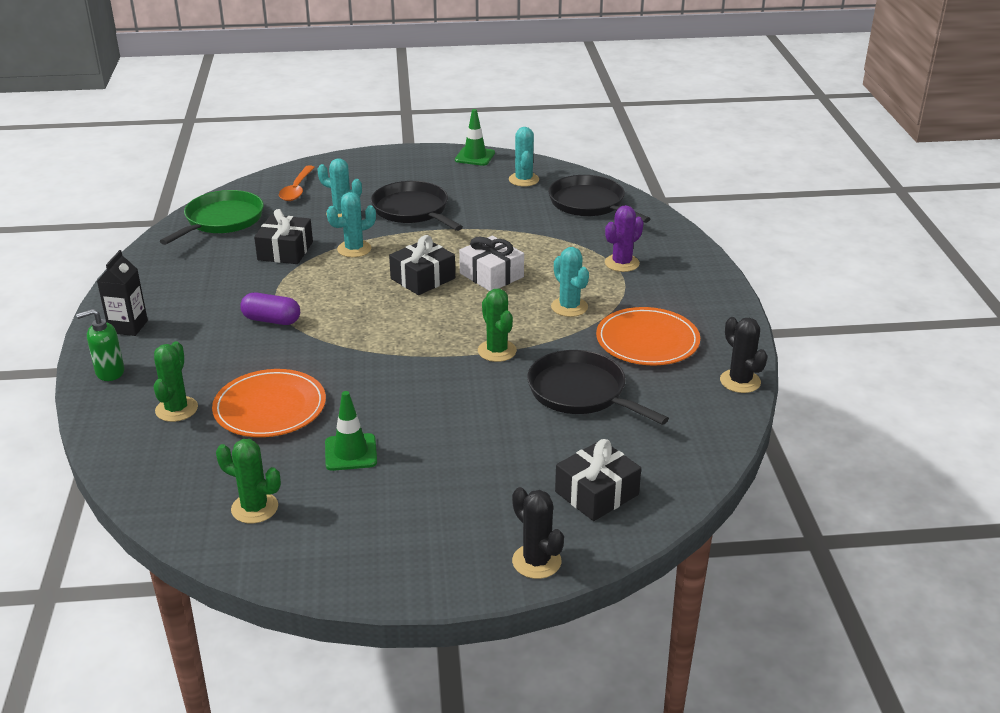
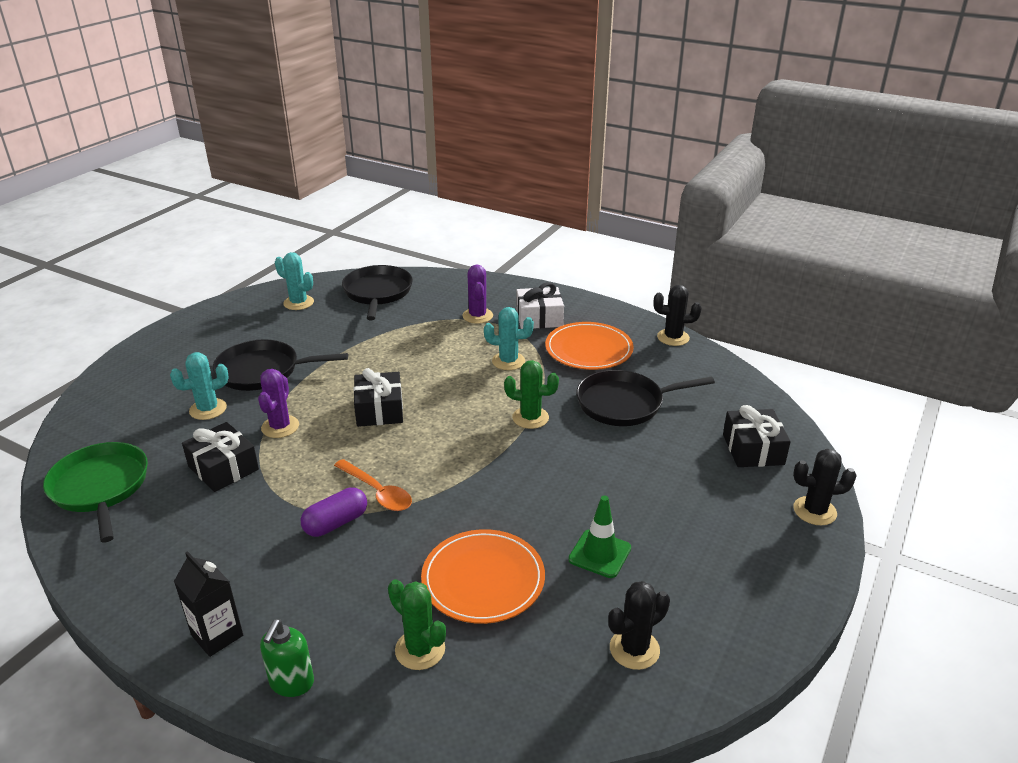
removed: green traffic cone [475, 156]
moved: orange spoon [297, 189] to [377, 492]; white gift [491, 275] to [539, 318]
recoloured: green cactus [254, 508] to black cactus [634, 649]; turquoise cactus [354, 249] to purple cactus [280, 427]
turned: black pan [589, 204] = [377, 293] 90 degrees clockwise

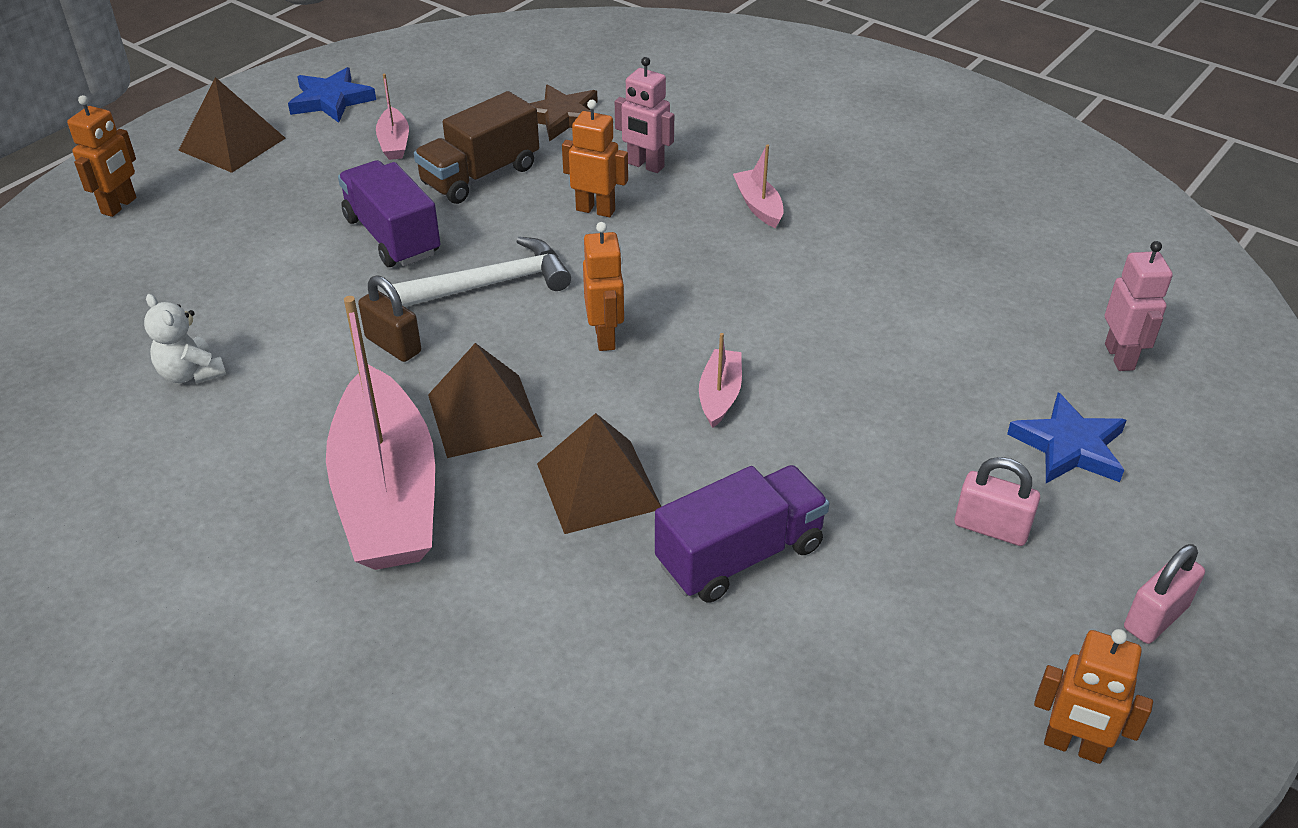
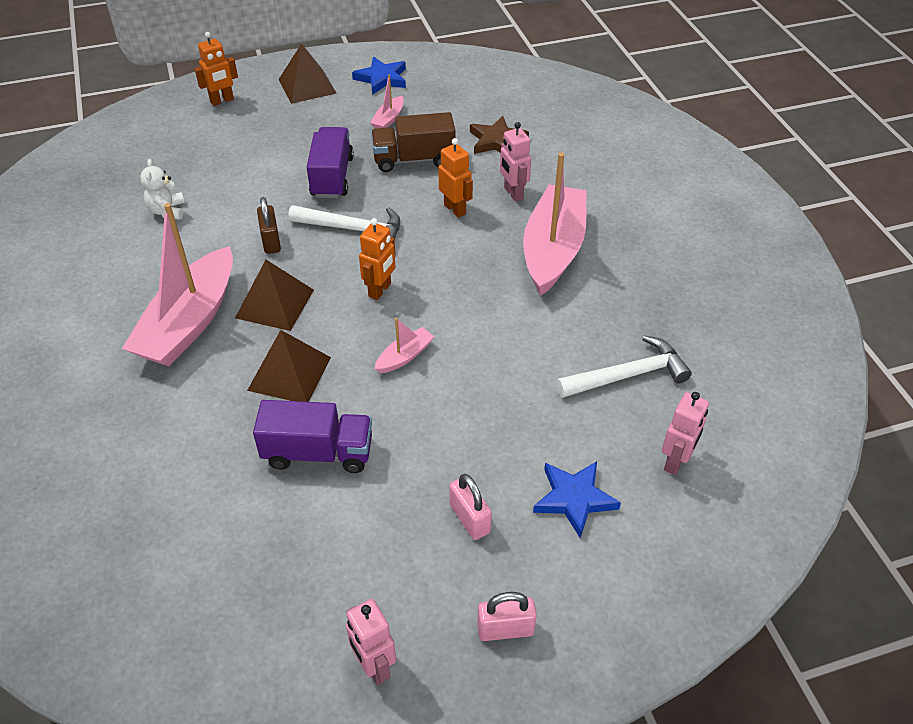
added: white hammer [627, 375]
recoloured: orange robot [1073, 746] to pink robot [374, 666]
resized: pink boat [758, 206] = [553, 250] x2.34

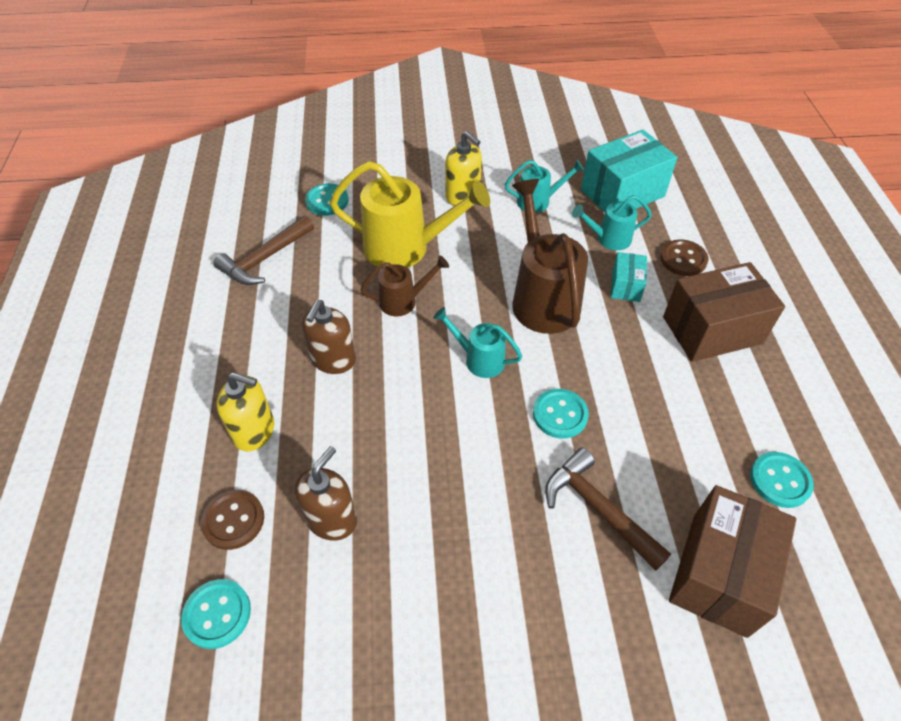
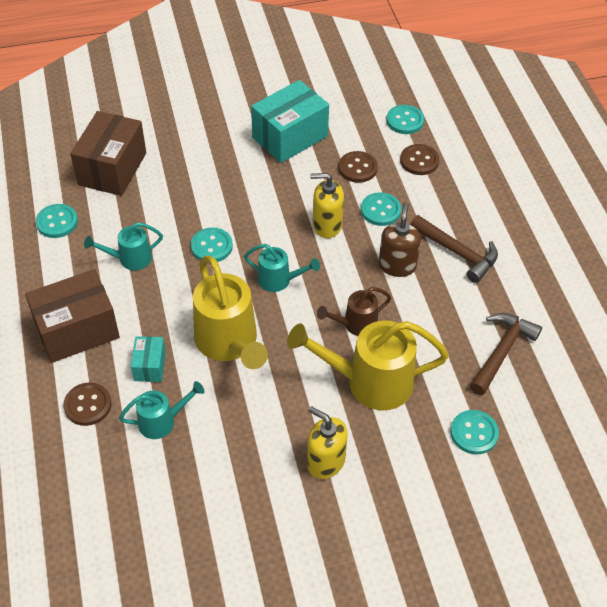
added: turquoise button [380, 210]
moved: yellow soap dispenser [254, 431] to [327, 225]; turquoise watering can [538, 201] to [130, 259]; brown hammer [598, 508] to [457, 253]; turquoise box [622, 193] to [290, 137]
replaced: brown soap dispenser [332, 519] to brown button [357, 168]
recoloured: brown watering can [542, 298] to yellow watering can [229, 343]

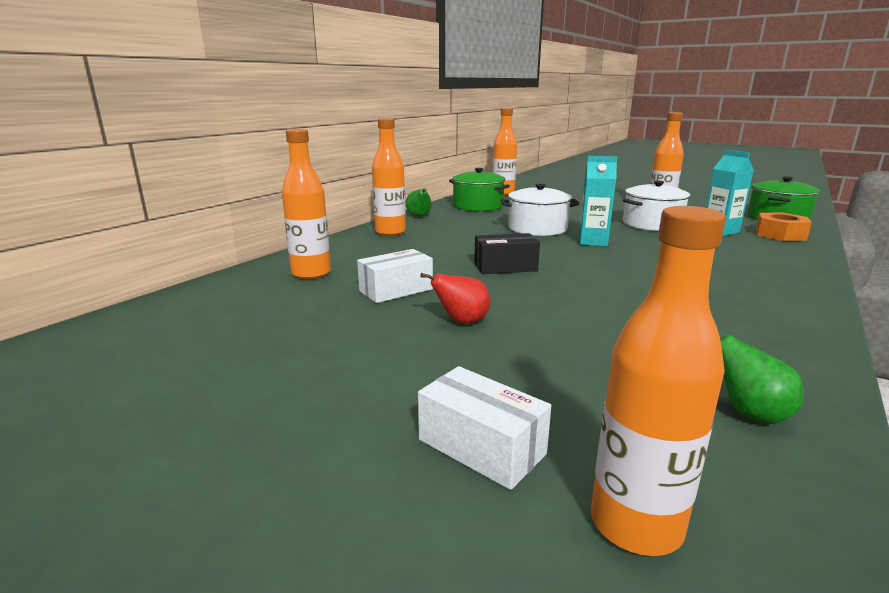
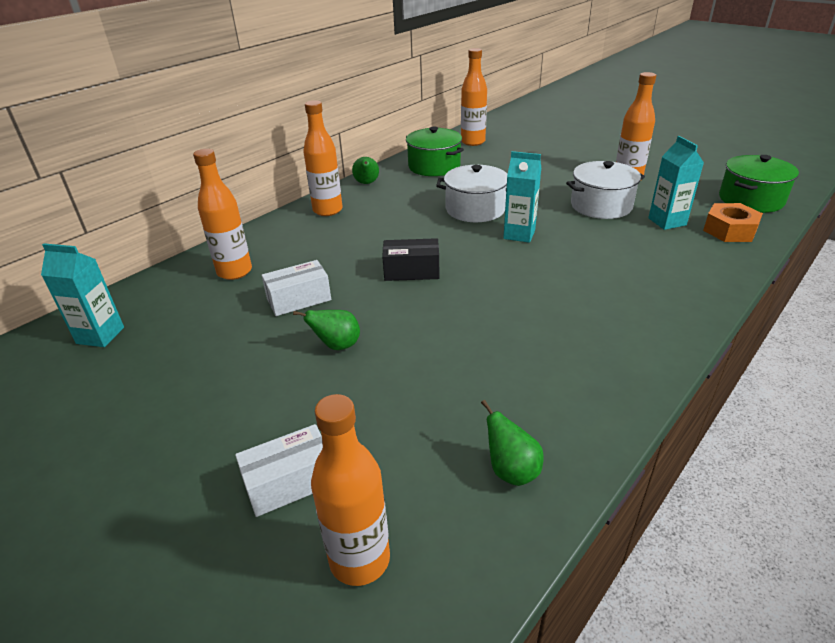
added: turquoise carton [100, 335]
recoloured: red pear [462, 322] to green pear [337, 345]
turned: white box [481, 447] = [290, 482] 75 degrees counterclockwise

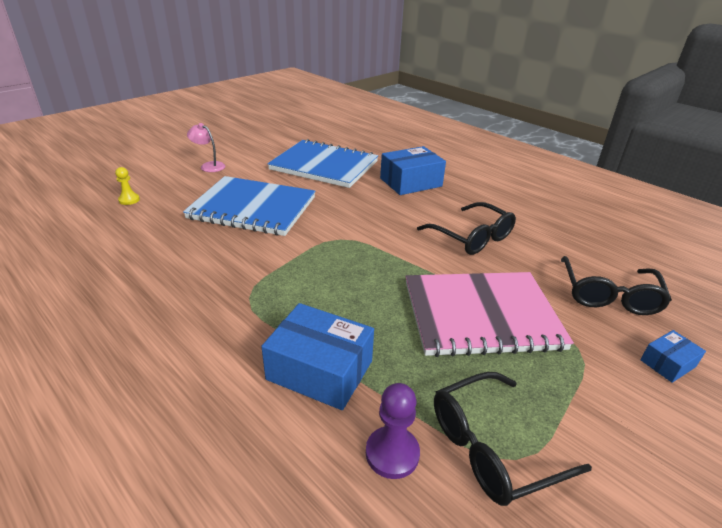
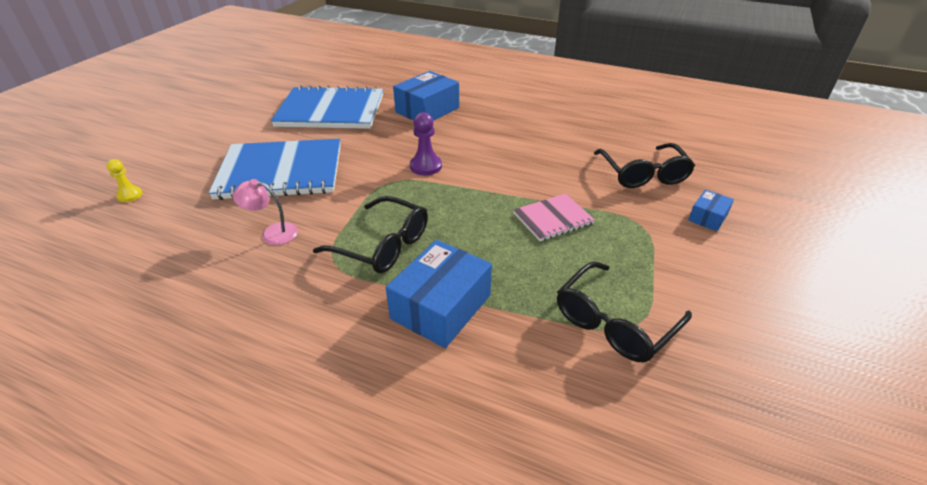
moved: pink lamp [209, 166] to [272, 233]; purple pawn [392, 453] to [426, 166]; black glasses [472, 237] to [383, 245]
turned: blue box [320, 370] = [441, 307] 60 degrees counterclockwise
resized: pink notebook [481, 315] = [553, 219] x0.50

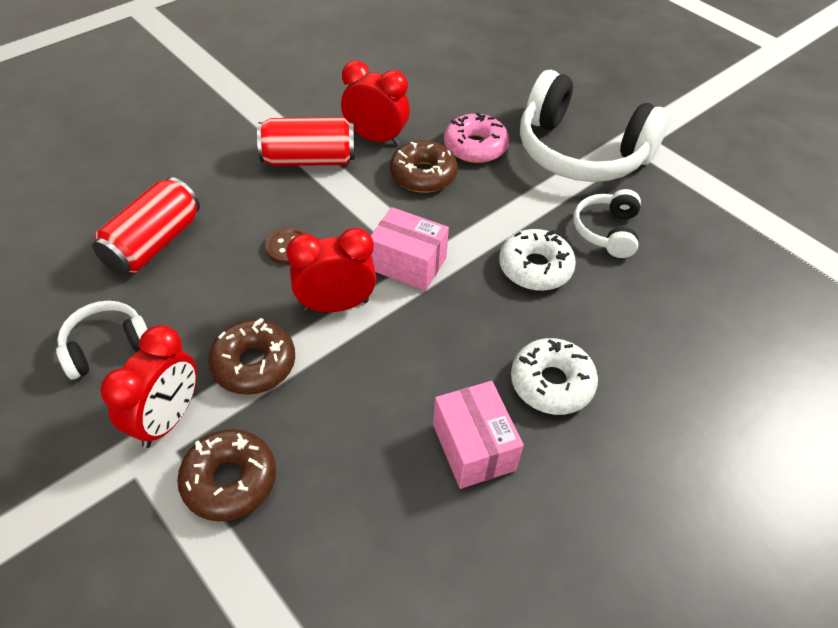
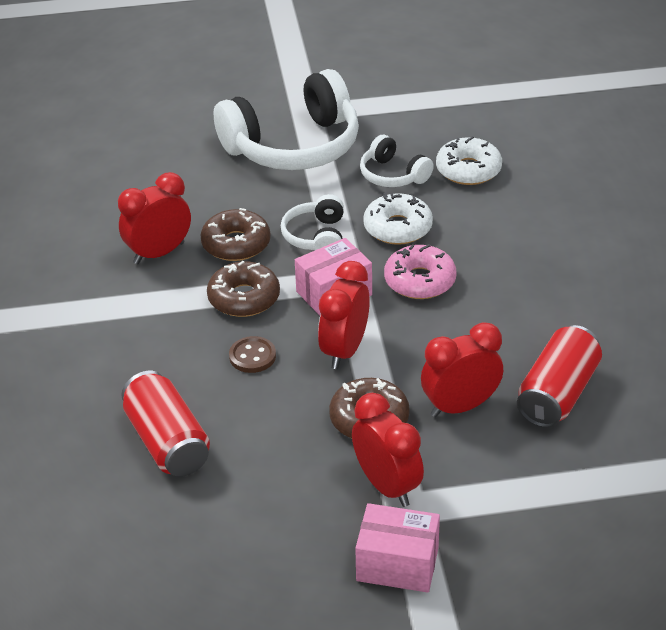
added: red clock [460, 406]
moved: white headphones [107, 346] to [316, 237]; brown donut [230, 480] to [244, 298]; red can [309, 159] to [557, 394]; pink box [473, 447] to [397, 564]; pink donut [475, 147] to [420, 281]; white donut [551, 383] to [468, 170]

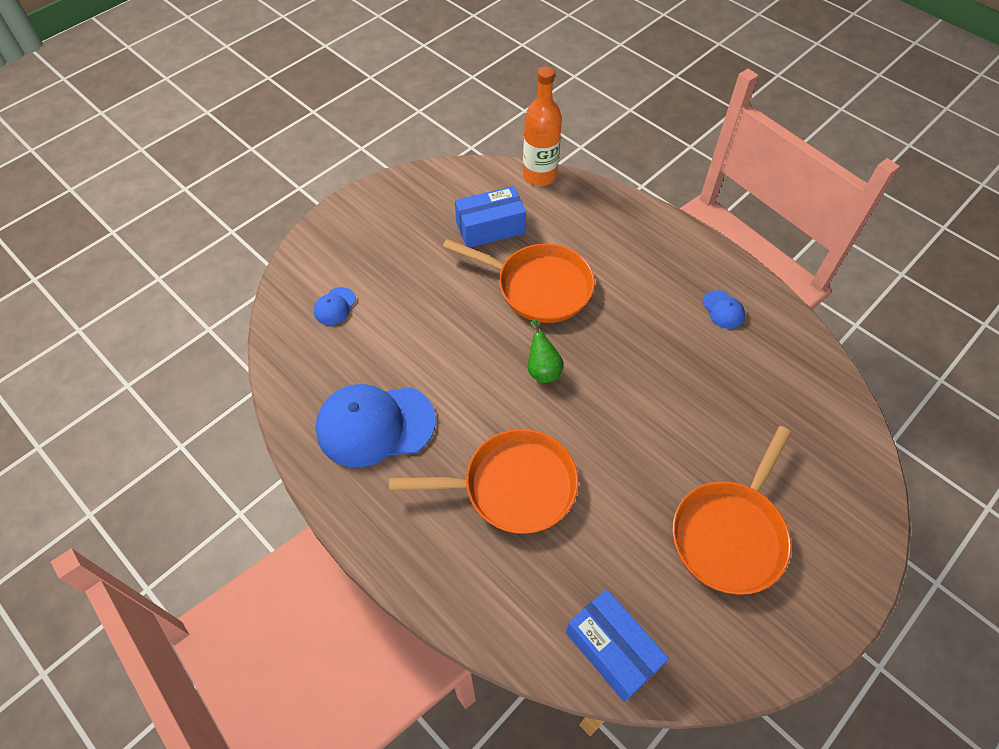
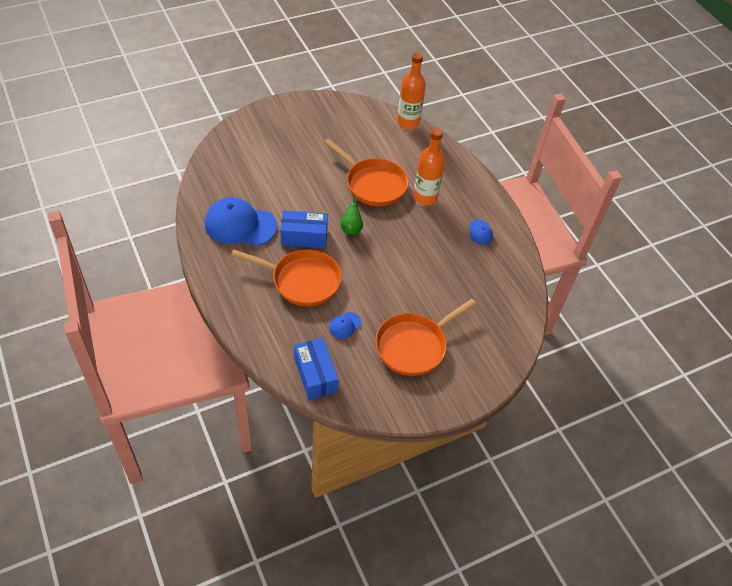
added: orange bottle [425, 197]
moved: blue cap [335, 306] to [345, 325]; blue box [490, 227] to [304, 236]

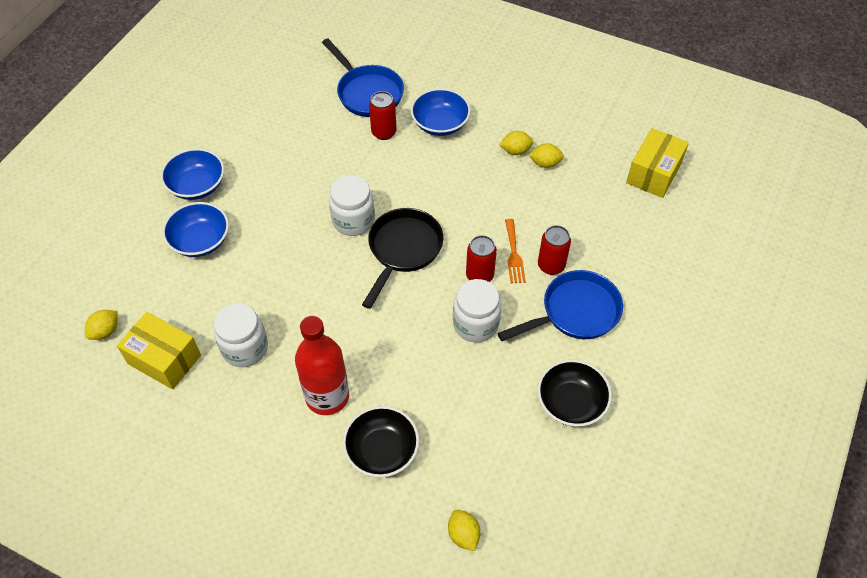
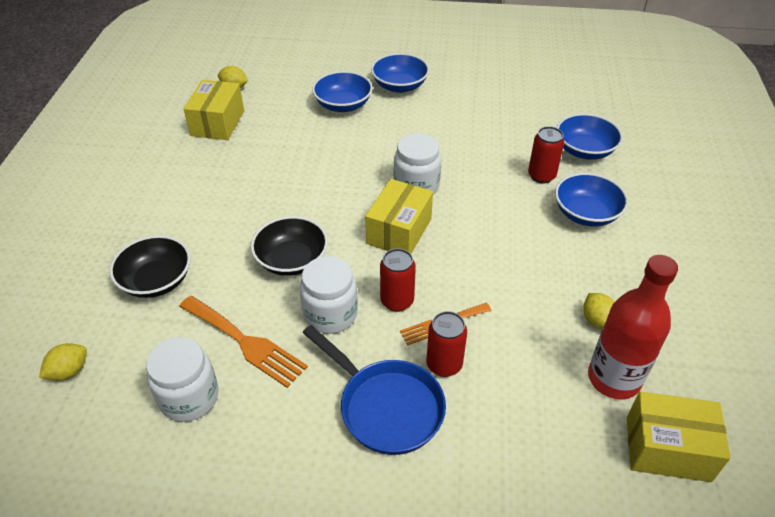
removed: yellow lemon [515, 151]
added: orange fork [245, 342]
moved: white jar [245, 348] to [189, 397]; red bottle [327, 396] to [614, 378]; black bowl [571, 403] to [292, 260]
replaced: blue pan [367, 92] to blue bowl [584, 150]; black pan [403, 250] to yellow box [399, 231]

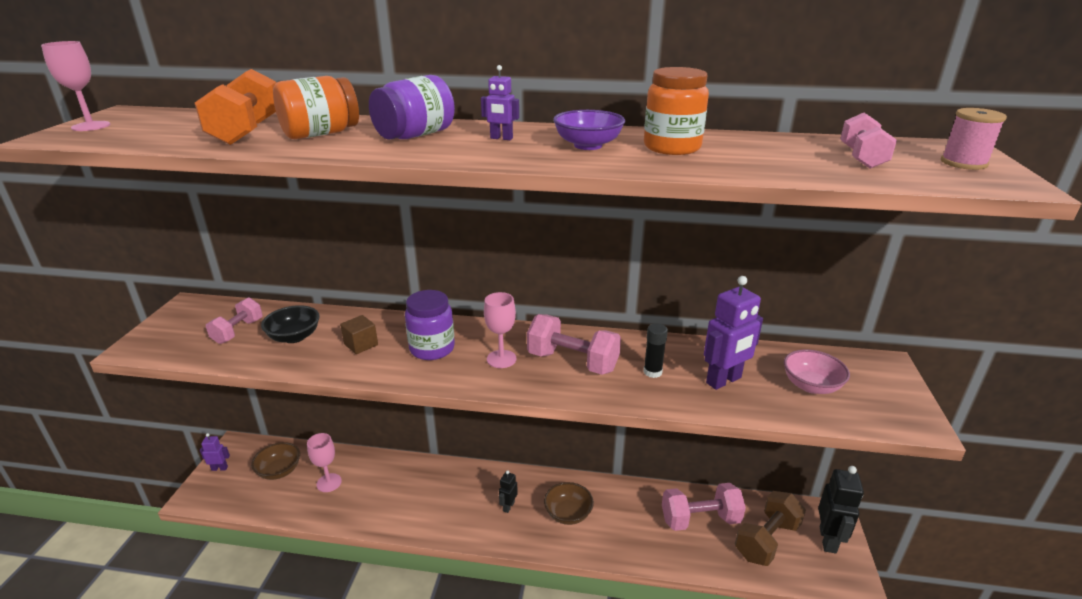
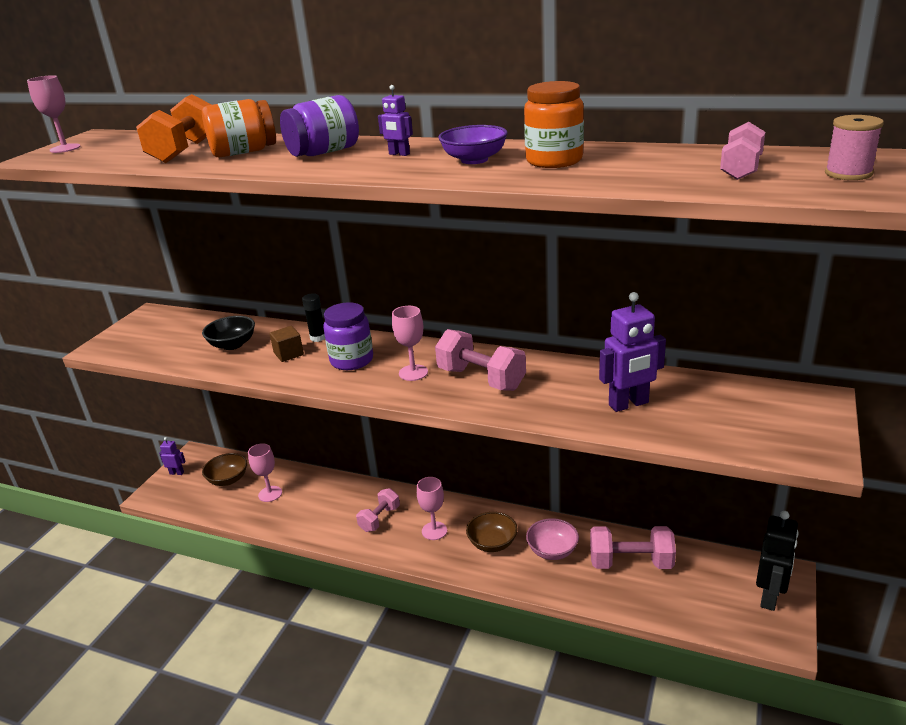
removed: brown dumbbell [766, 540]
moved: pink dumbbell [238, 331] to [379, 519]; black glue stick [652, 372] to [318, 338]; pink bowl [811, 386] to [552, 550]
replaced: black robot [508, 506] to pink goblet [434, 531]

